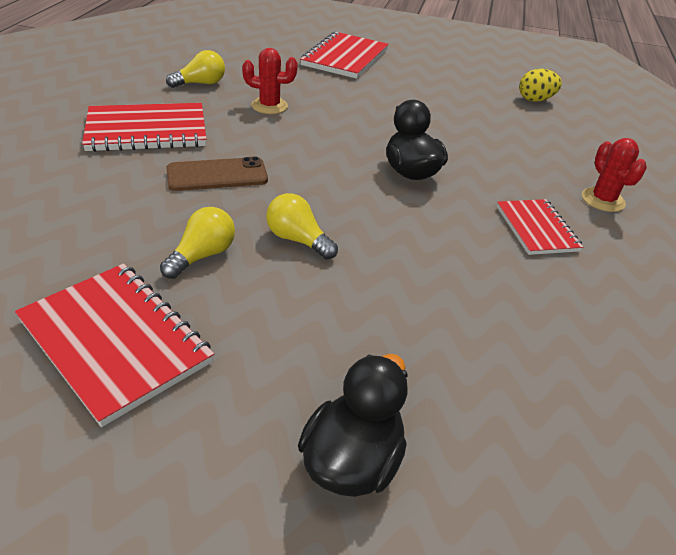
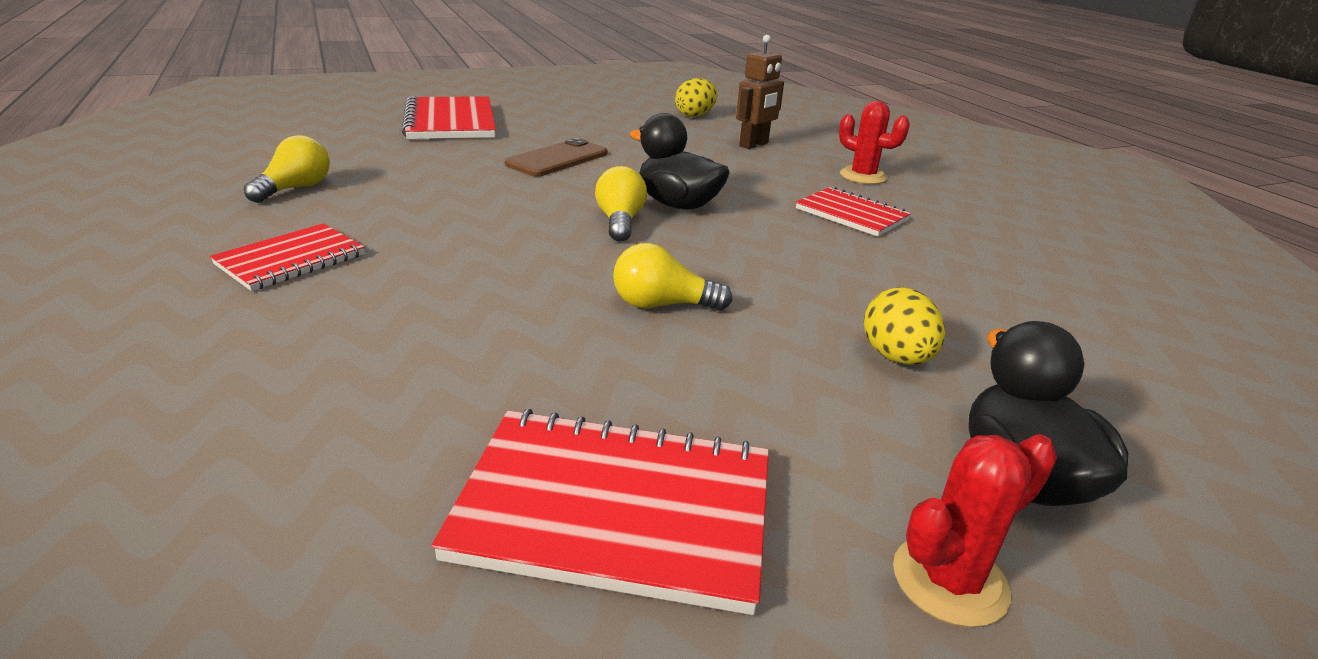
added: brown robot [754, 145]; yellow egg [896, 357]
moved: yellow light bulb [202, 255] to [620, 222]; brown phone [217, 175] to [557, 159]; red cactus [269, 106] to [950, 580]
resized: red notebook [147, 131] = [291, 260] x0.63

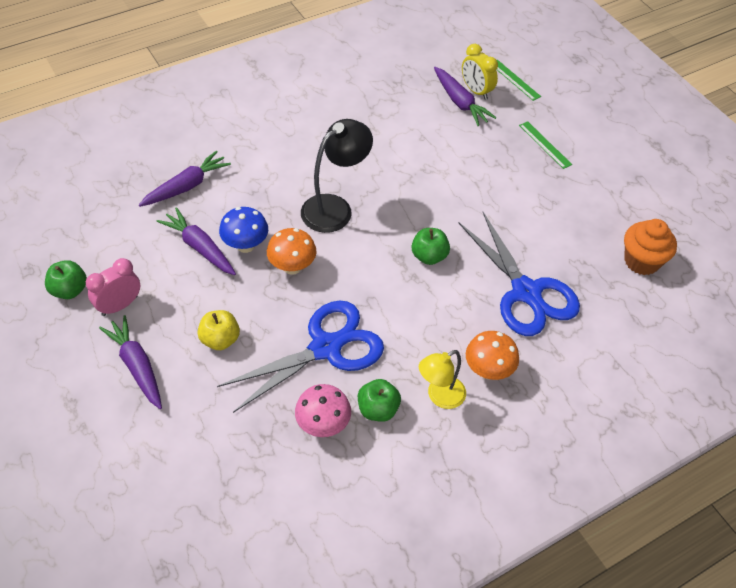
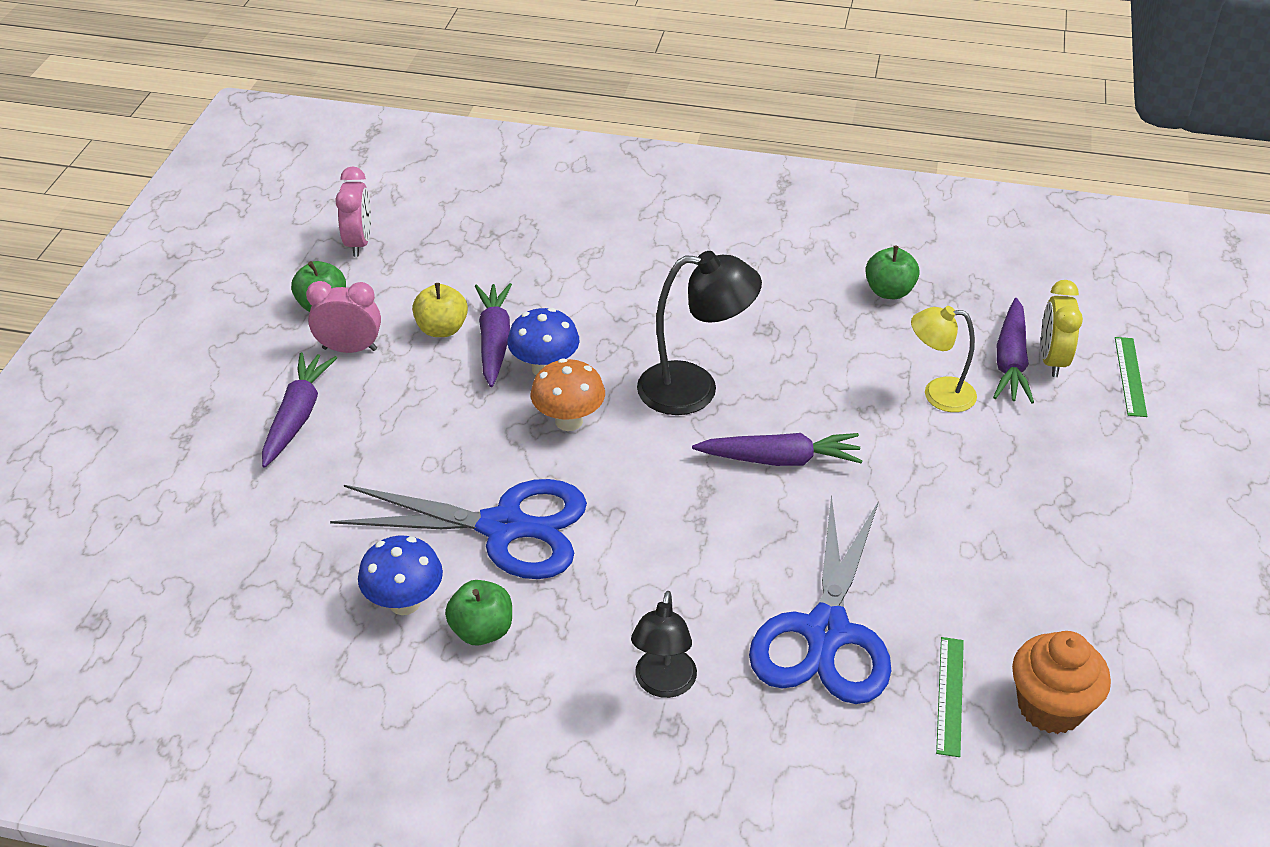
added: pink clock [359, 243]
moved: purple carrot [186, 186] to [780, 459]; yellow apple [220, 339] to [442, 329]; green apple [429, 256] to [889, 291]; yellow lamp [440, 397] to [938, 394]; green ruler [545, 144] to [950, 695]
replaced: orange mushroom [488, 370] to black lamp [663, 684]
recoloured: pink mushroom [323, 425] to blue mushroom [405, 603]

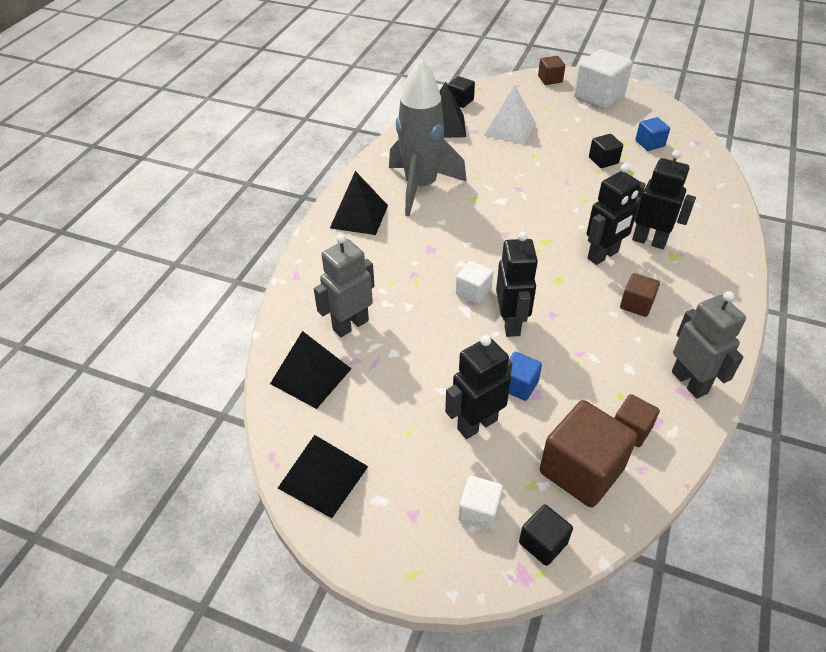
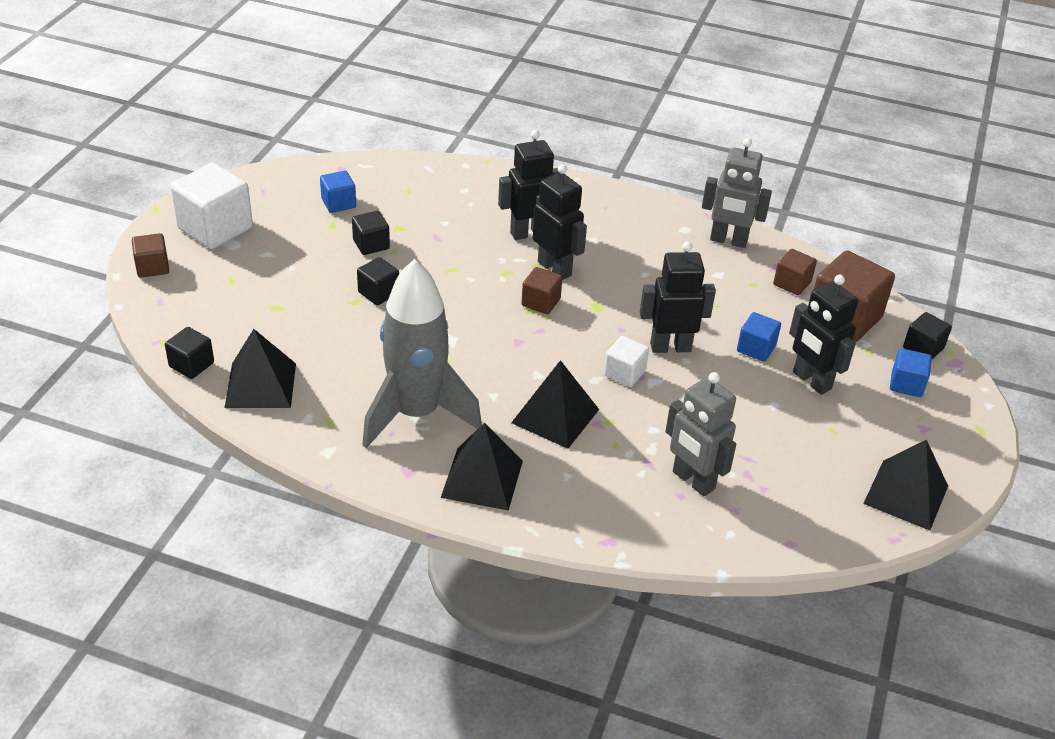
removed: white pyramid [510, 129]
added: black cube [378, 293]
moved: black pyramid [311, 376] to [555, 416]; brown cube [636, 304] to [541, 302]
recoloured: white cube [479, 511] to blue cube [906, 384]
turned: black robot [649, 241] = [529, 233] 45 degrees clockwise; grey robot [689, 382] = [728, 241] 135 degrees counterclockwise

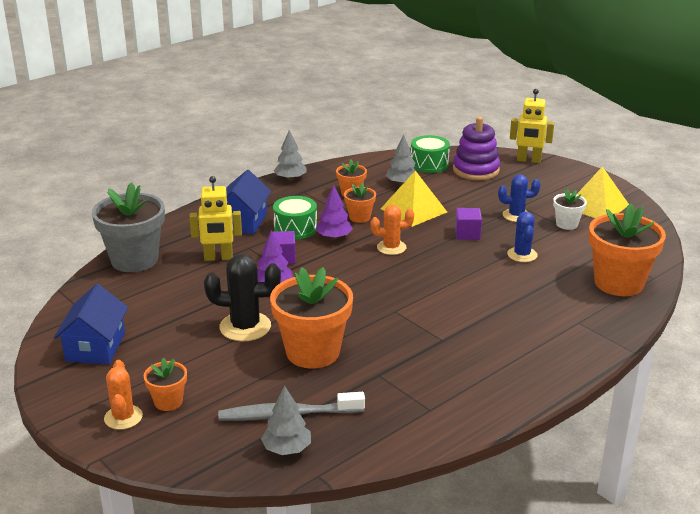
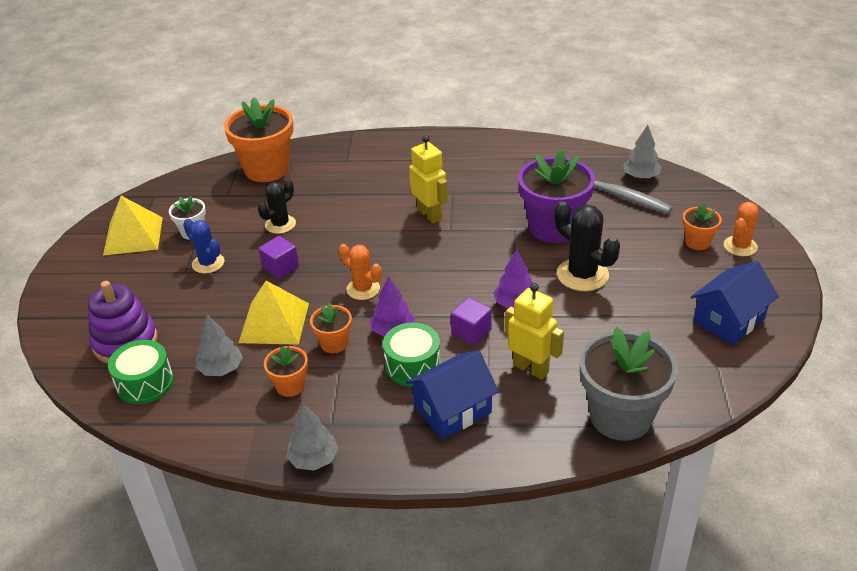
moved: yellow robot [528, 160] to [430, 215]
recoloured: orange flower pot [313, 352] to purple flower pot [553, 228]; blue cactus [522, 255] to black cactus [280, 224]

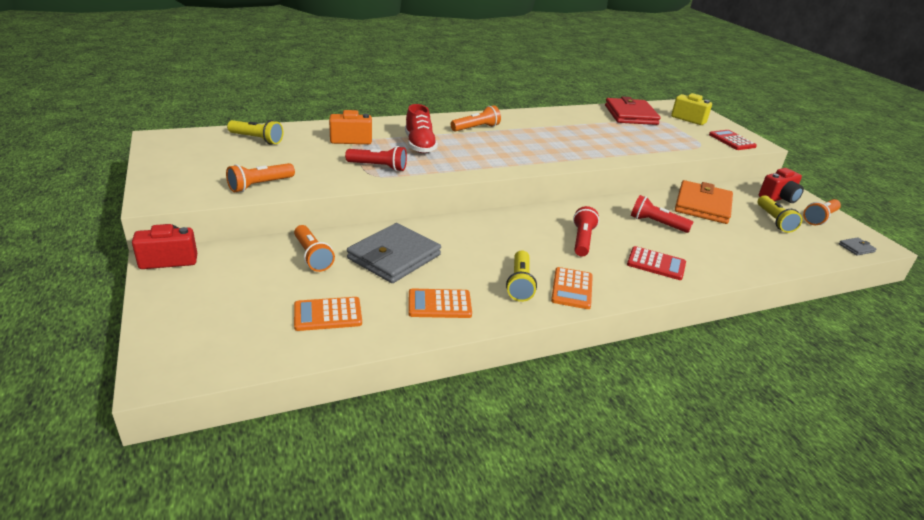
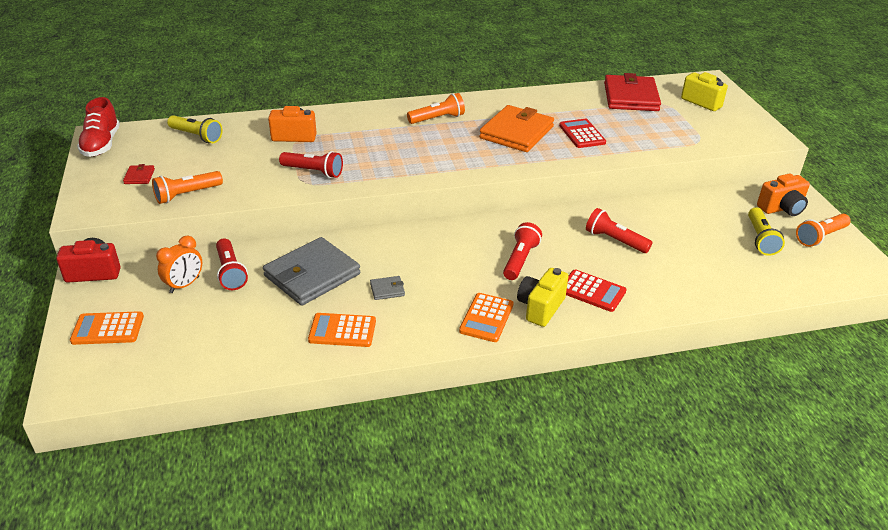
removed: yellow flashlight [519, 284]
added: red wallet [139, 176]; orange clock [184, 285]; yellow camera [540, 307]
moved: orange calculator [328, 314] to [108, 329]; red shoe [419, 145] to [101, 144]; orange wallet [702, 205] to [516, 132]; red calculator [732, 141] to [582, 134]; grey wallet [856, 248] to [387, 289]
recoloured: orange flashlight [312, 256] to red flashlight [230, 272]; red camera [778, 198] to orange camera [782, 208]

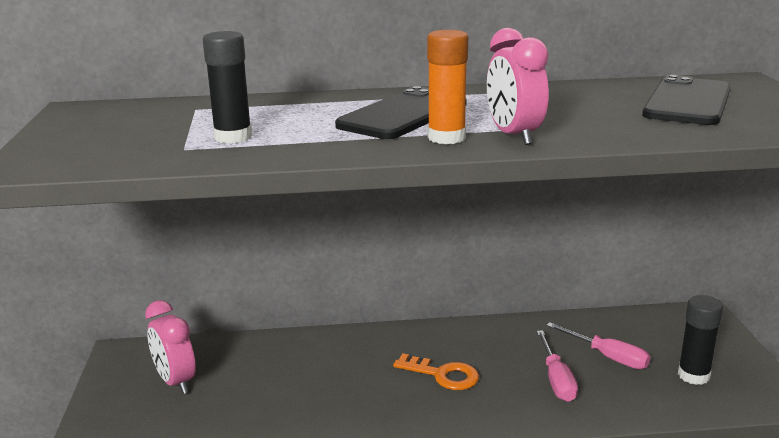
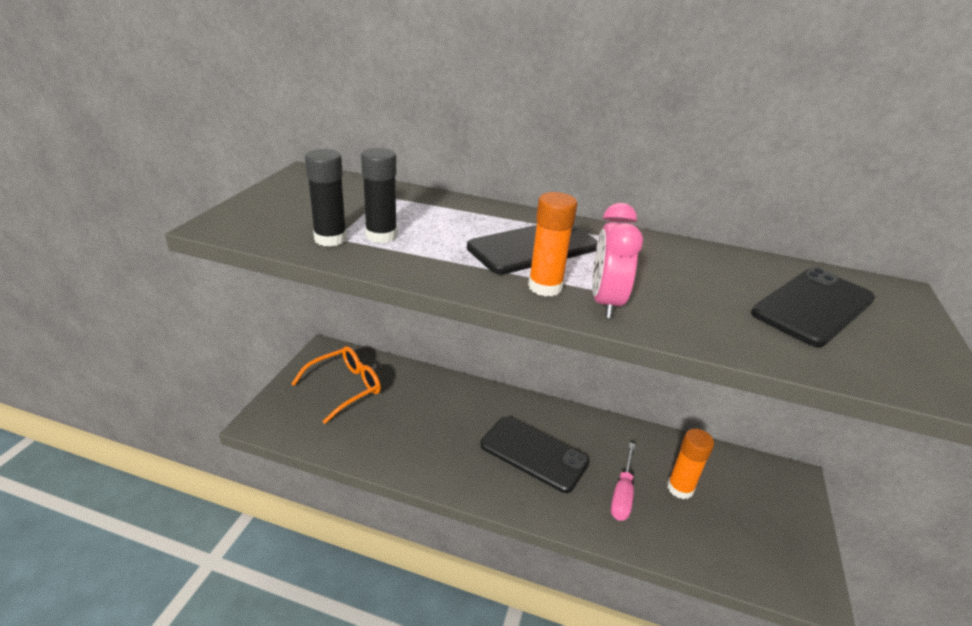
moved: black glue stick [693, 375] to [330, 239]
replaced: pink clock [176, 382] to orange glasses [345, 388]; orange key [443, 375] to black phone [534, 454]; pink screwdriver [607, 357] to orange glue stick [680, 488]

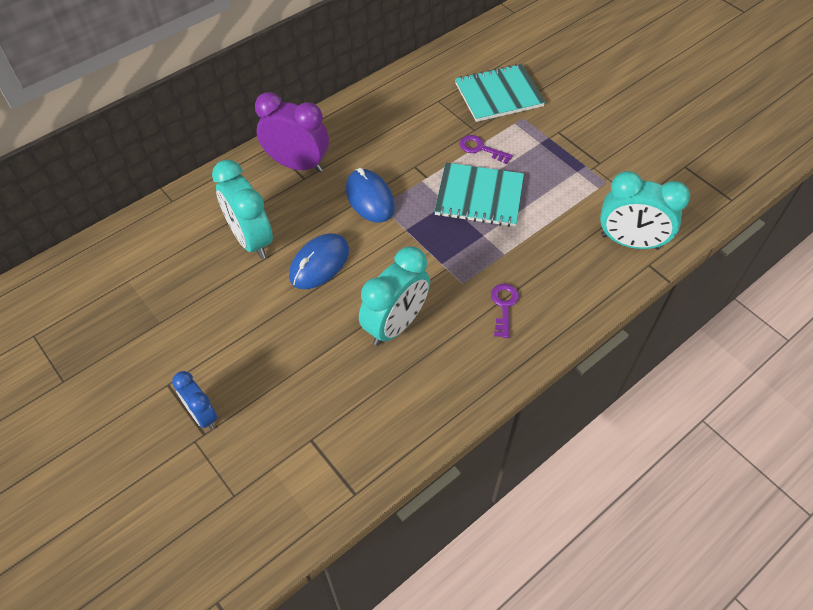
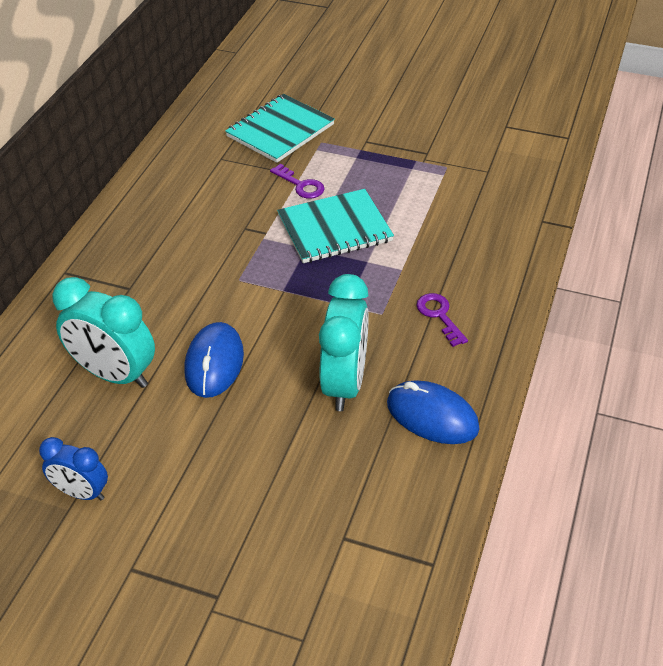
removed: purple clock [297, 164]; turquoise clock [630, 242]
moved: blue clock [202, 415] to [82, 493]; blue mouse [369, 198] to [432, 416]
turned: purple key [480, 149] = [301, 185] 135 degrees counterclockwise

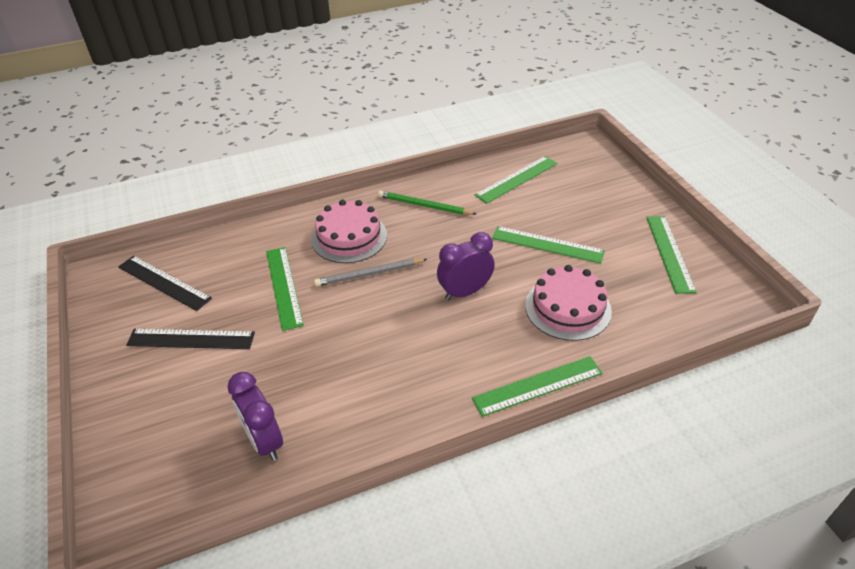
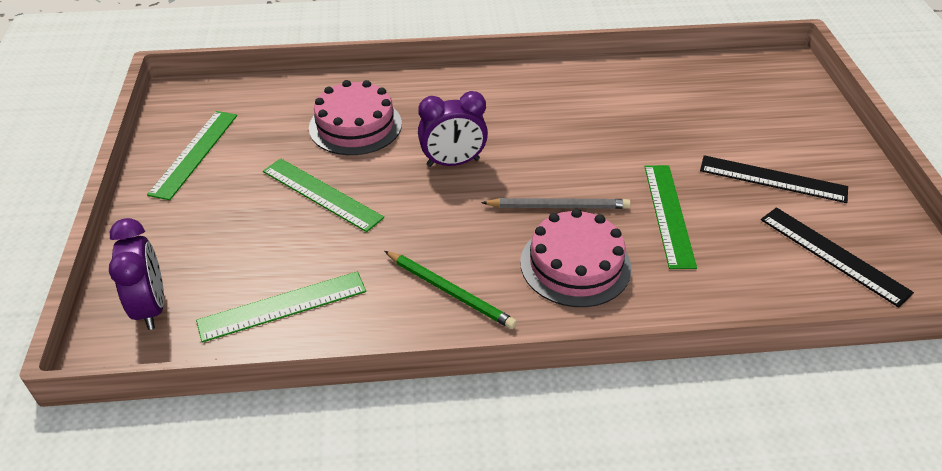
removed: green ruler [538, 386]
moved: purple clock [264, 441] to [151, 307]

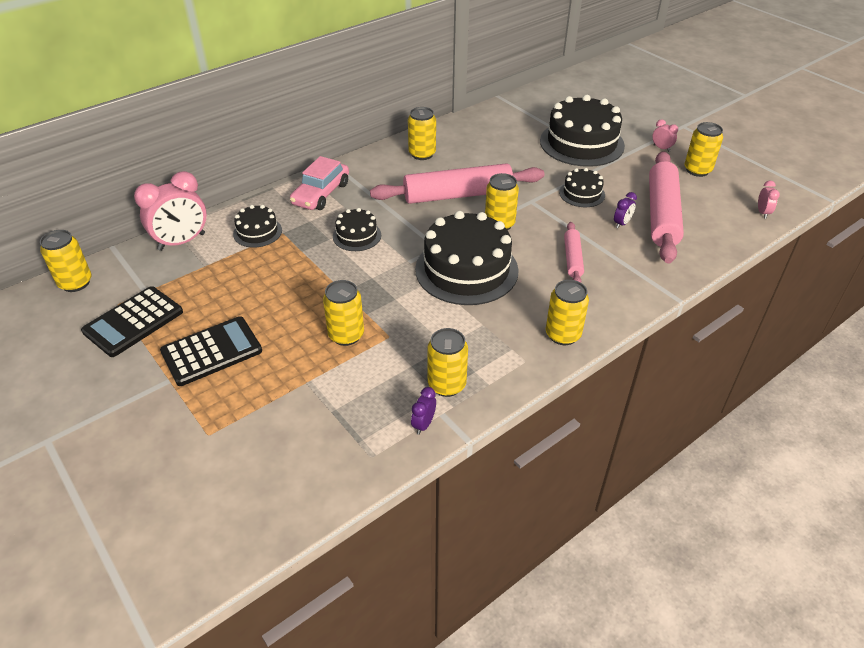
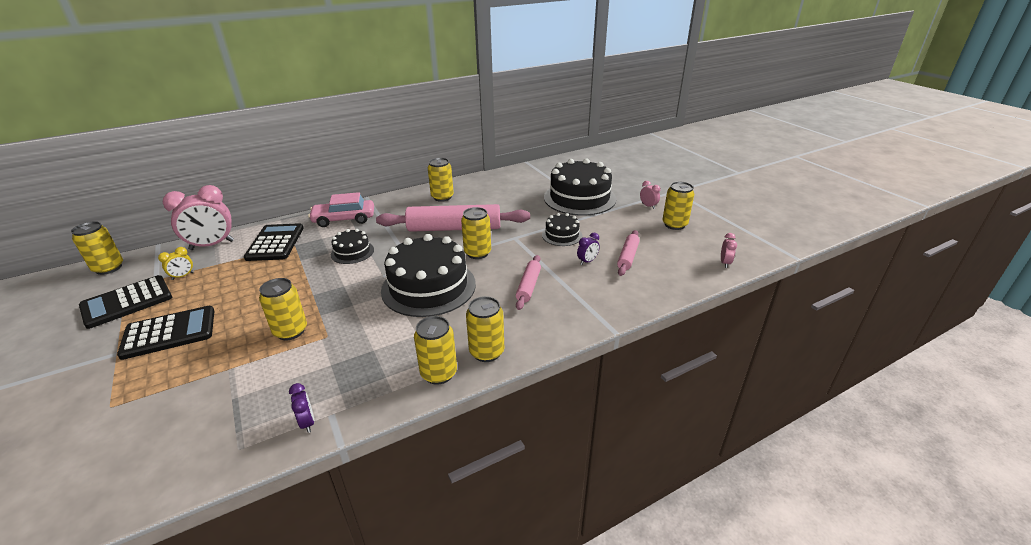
added: yellow clock [183, 276]
moved: yellow can [446, 385] to [439, 373]
replaced: black cake [257, 232] to black calculator [275, 243]
turned: pink car [321, 194] = [344, 219] 45 degrees clockwise; purple clock [423, 424] = [307, 422] 120 degrees clockwise
resized: pink rolling pin [662, 214] = [628, 257] x0.50

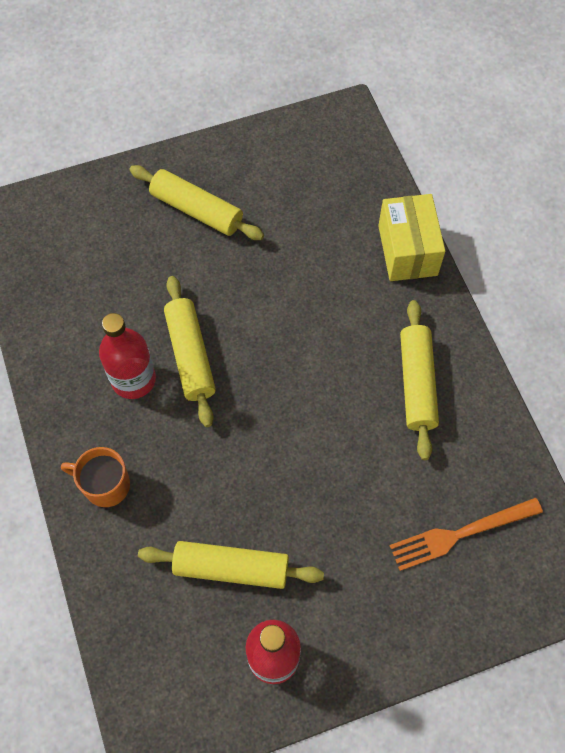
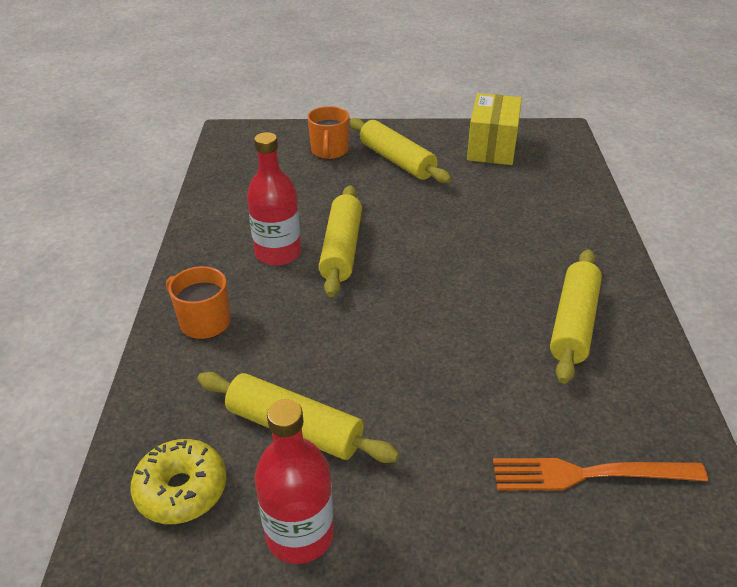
added: yellow donut [181, 490]; orange mug [329, 151]
moved: yellow box [407, 250] to [492, 147]

